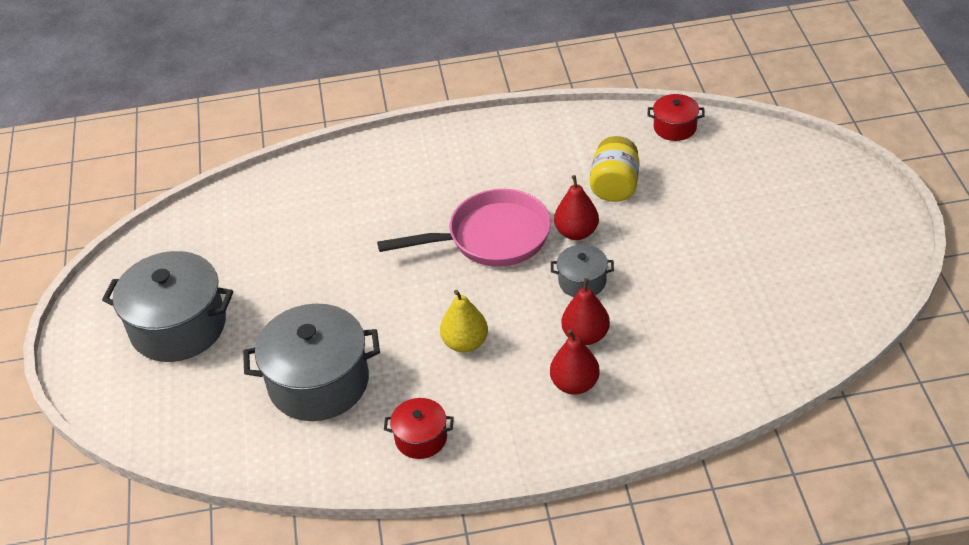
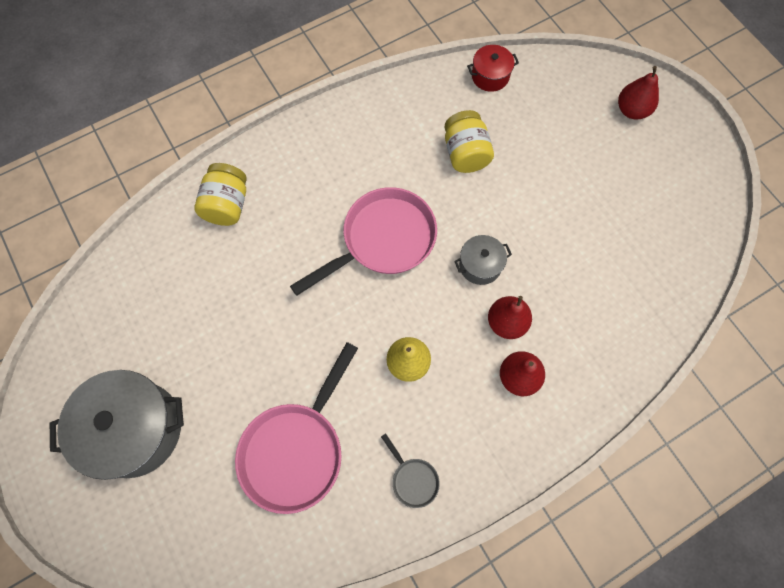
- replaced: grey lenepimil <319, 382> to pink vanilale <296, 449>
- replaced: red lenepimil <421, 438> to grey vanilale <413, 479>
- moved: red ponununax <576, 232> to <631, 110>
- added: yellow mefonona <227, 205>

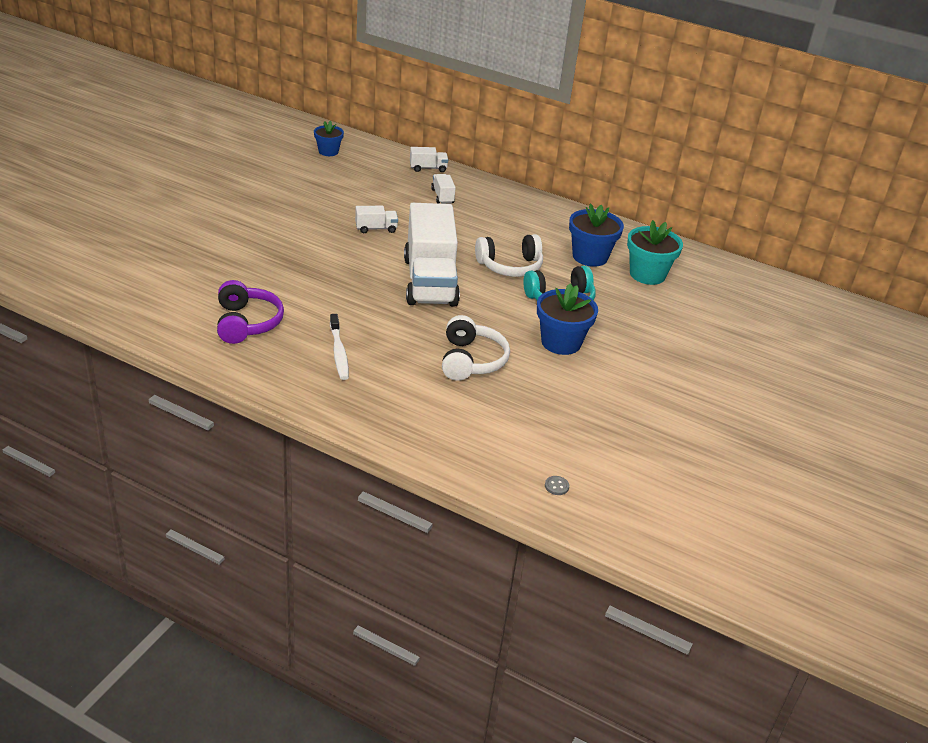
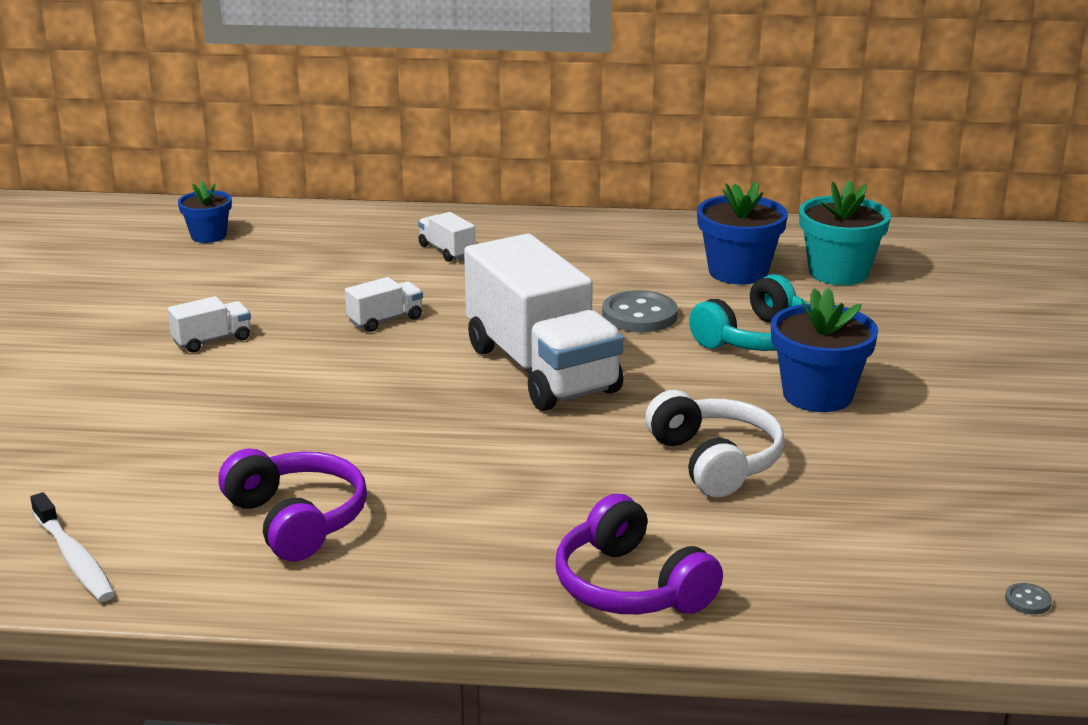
- moved: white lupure <339, 352> to <74, 558>
- moved: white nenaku <428, 168> to <212, 340>
- replaced: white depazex <510, 266> to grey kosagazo <639, 315>
- added: purple depazex <630, 586>

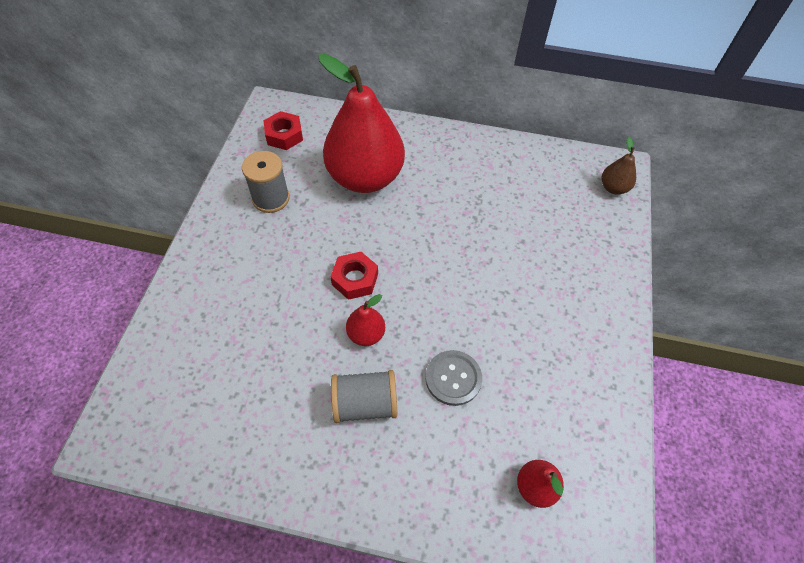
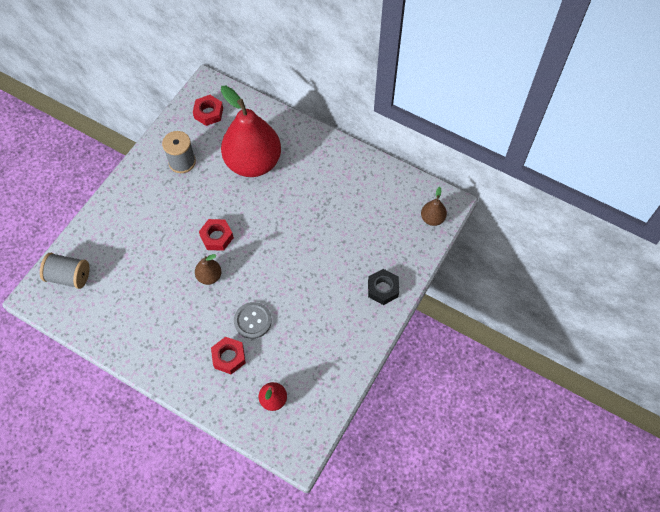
- moved: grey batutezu <365, 404> to <69, 276>
- recoloured: red ponununax <366, 334> to brown ponununax <209, 276>
- added: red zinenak <229, 357>
- added: black zinenak <383, 289>

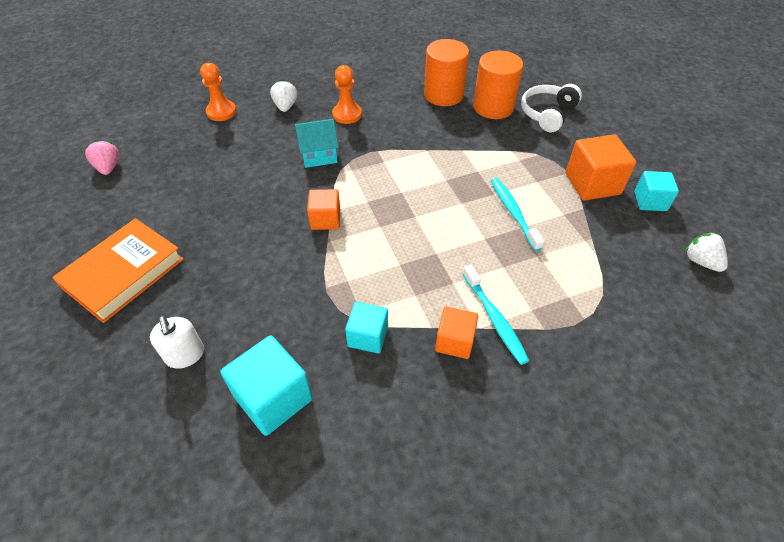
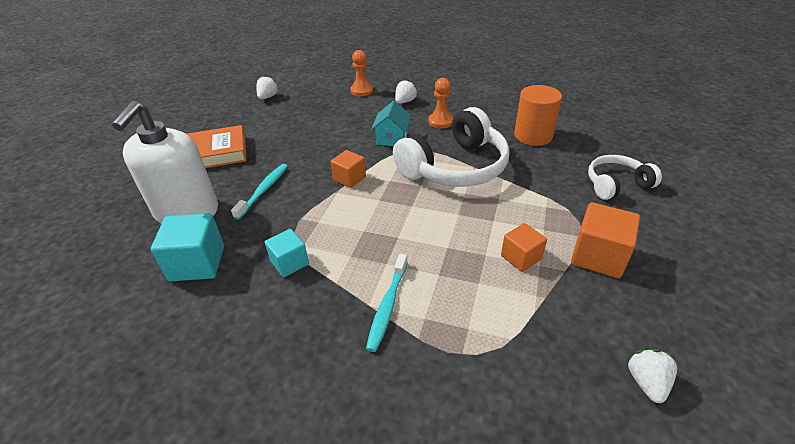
- recoloured: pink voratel <108, 167> to white voratel <268, 97>
- resized: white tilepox <185, 355> = <186, 211> x2.26
- turned: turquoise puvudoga <319, 155> = <392, 138> 75 degrees clockwise
- moved: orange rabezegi <454, 341> to <521, 257>
- removed: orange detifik <493, 107>
- moved: turquoise lupure <513, 212> to <263, 190>
- removed: turquoise rabezegi <650, 201>
- added: white depazex <455, 167>

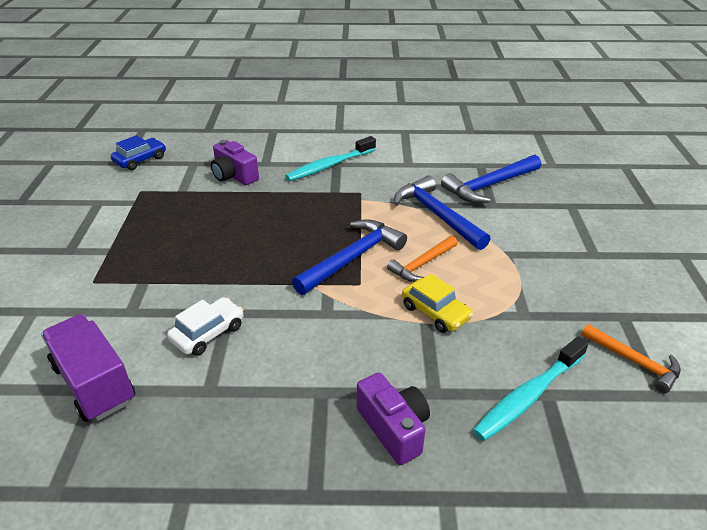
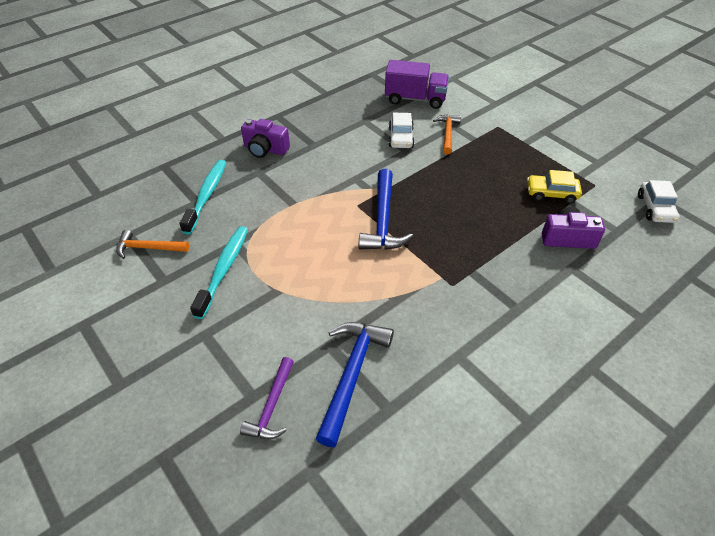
- recoloured: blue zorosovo <140, 160> to white zorosovo <655, 208>
- moved: turquoise lupure <329, 166> to <224, 269>
- moved: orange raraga <422, 264> to <447, 134>
- removed: blue raraga <437, 215>
- moved: yellow zorosovo <435, 312> to <551, 193>
- added: purple raraga <272, 406>

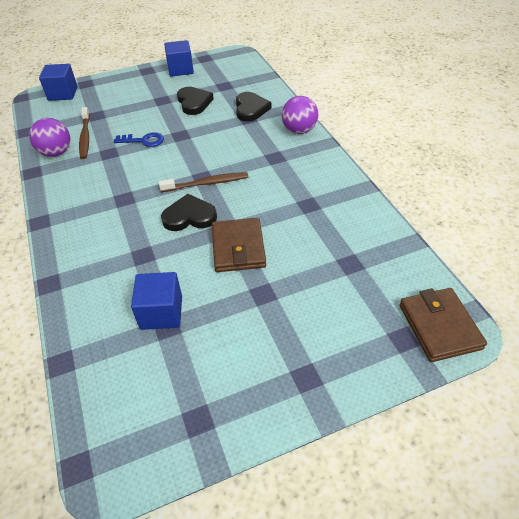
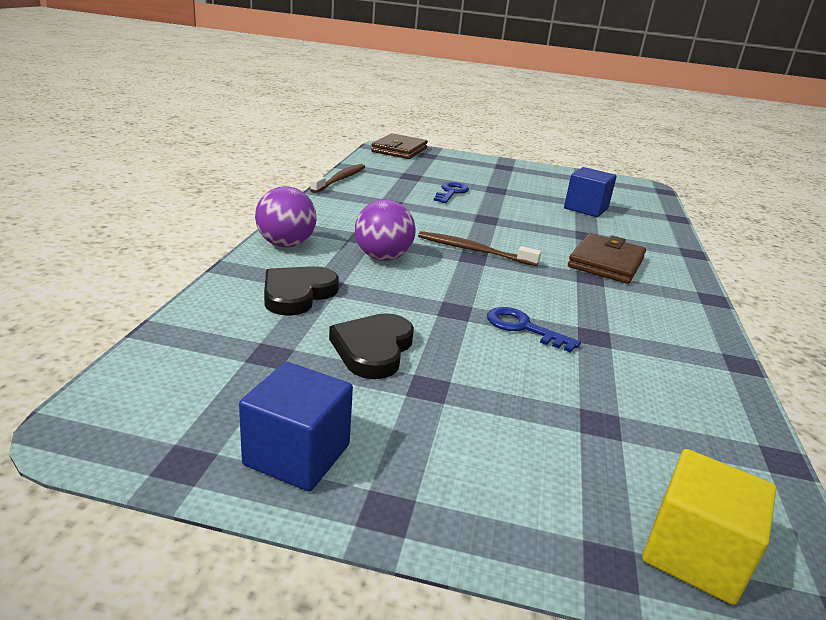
- moved: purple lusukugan <56, 153> to <383, 257>
- recoloured: blue rabezegi <63, 94> to yellow rabezegi <694, 554>
- moved: brown lupure <85, 137> to <340, 179>
- removed: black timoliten <189, 216>
- moved: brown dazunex <238, 248> to <606, 263>
- added: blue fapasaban <451, 192>

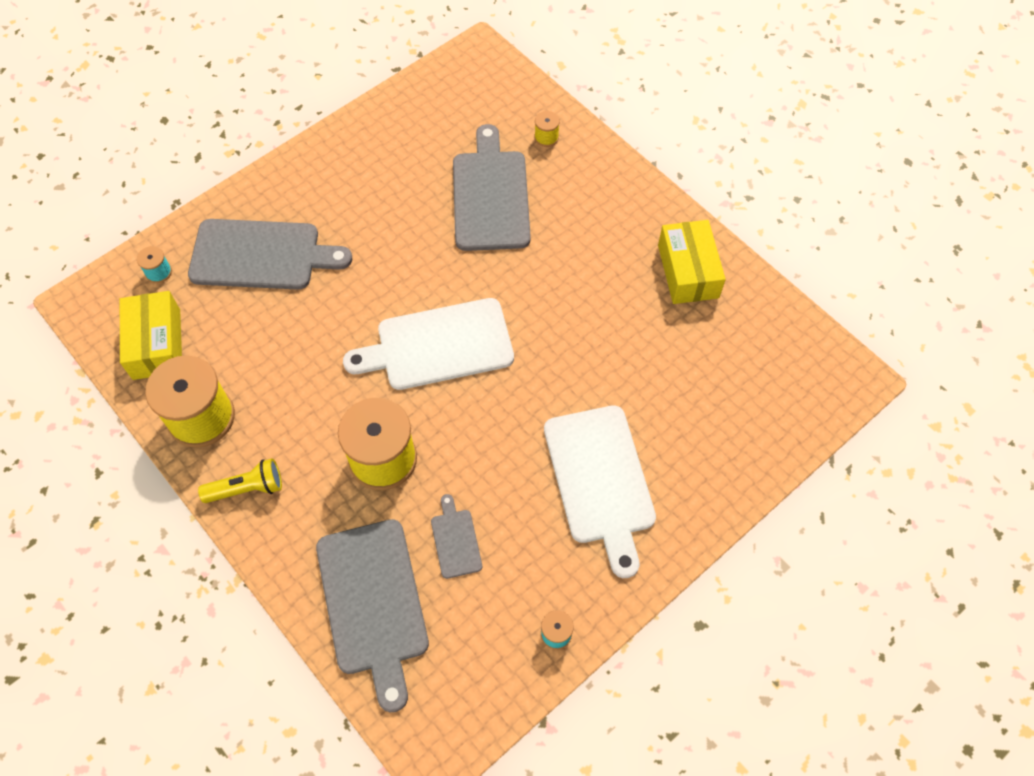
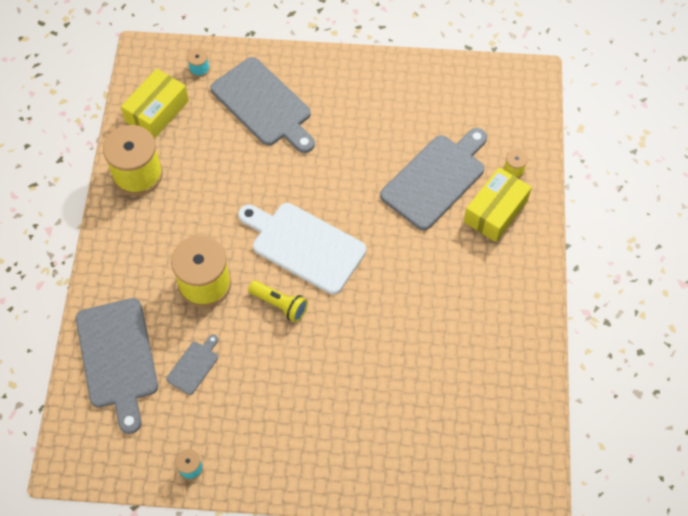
- moved: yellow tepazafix <247, 488> to <279, 304>
- turned: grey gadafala <373, 603> = <117, 358> 45 degrees counterclockwise
- removed: white gadafala <600, 480>
- moved: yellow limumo <688, 271> to <495, 211>

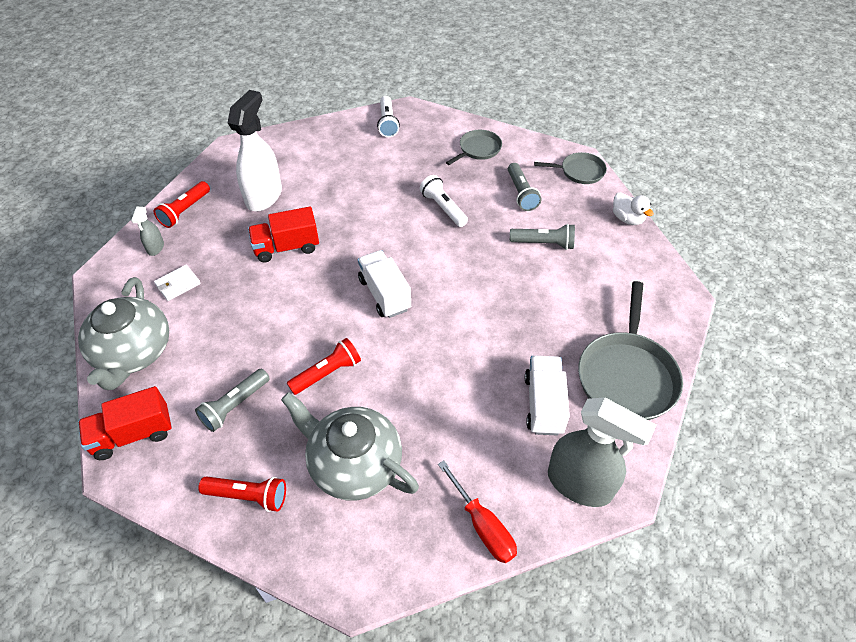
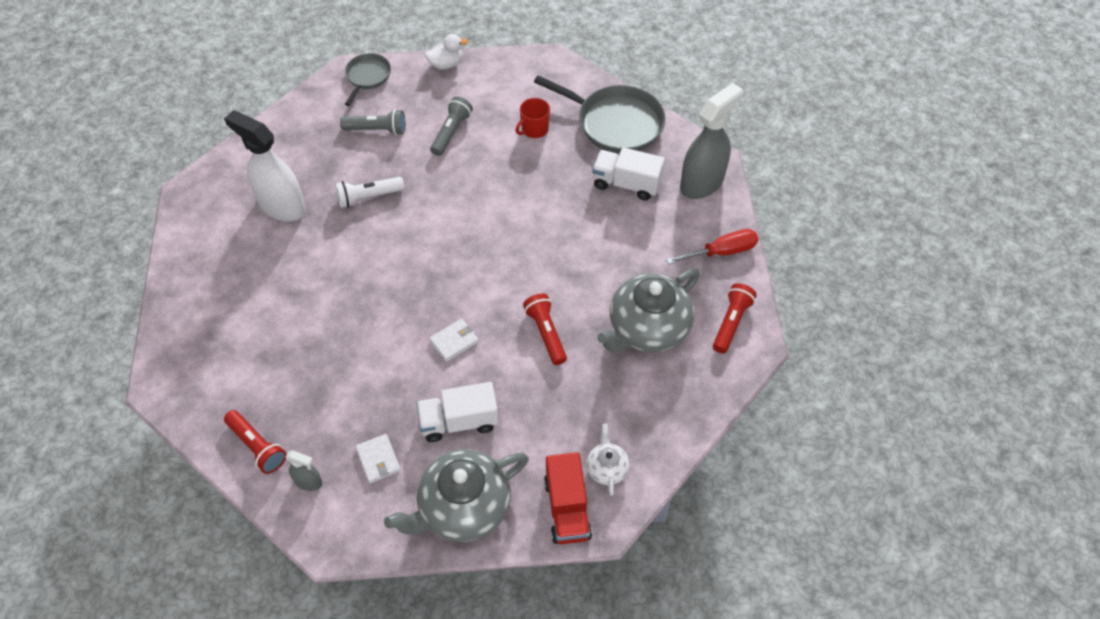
- turned: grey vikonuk <133, 353> = <463, 507> 135 degrees clockwise
- removed: grey tepazafix <235, 405>
- moved: red tepazafix <248, 496> to <731, 323>
- moved: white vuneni <264, 196> to <282, 206>
- removed: red nenaku <286, 247>
- moved: white nenaku <384, 294> to <459, 421>
- removed: white tepazafix <387, 123>
- removed: grey vanilale <478, 149>
- added: white dazunex <454, 341>
- added: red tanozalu <534, 129>
- added: white vikonuk <607, 468>

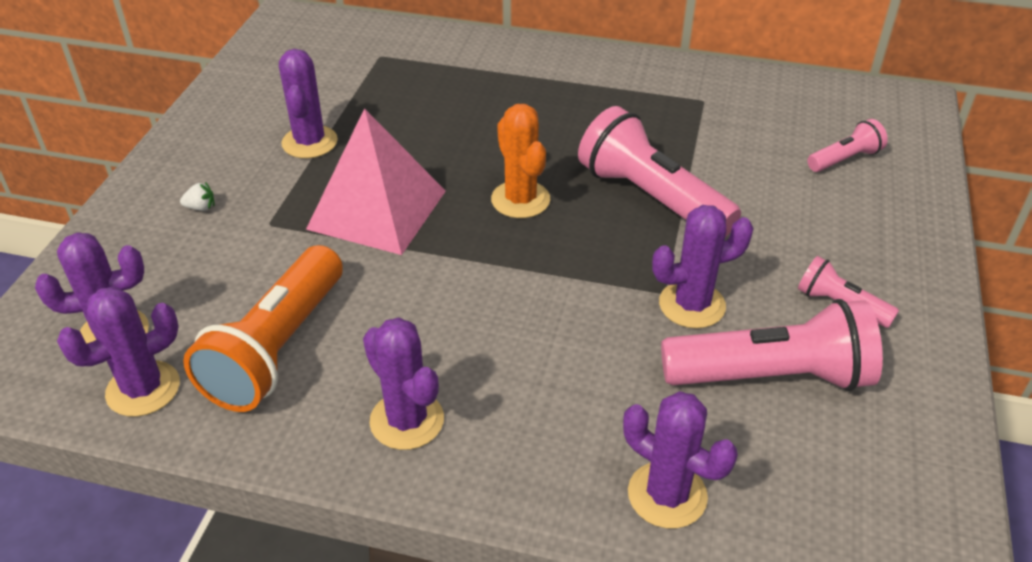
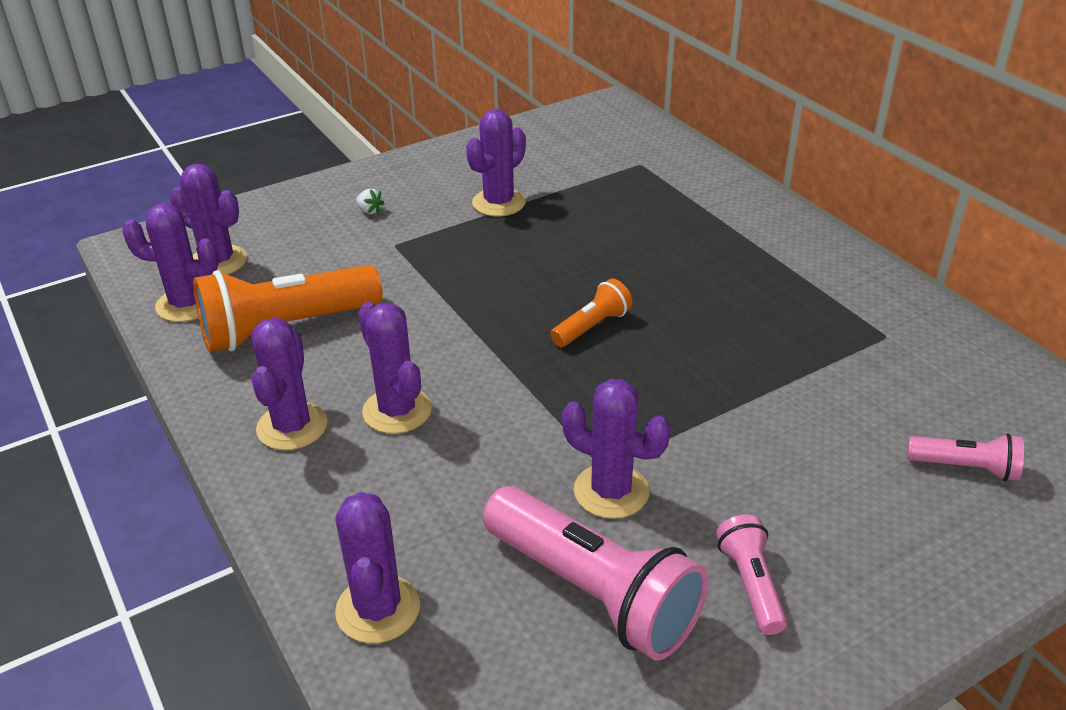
- removed: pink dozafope <377, 209>
- replaced: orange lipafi <520, 200> to orange tepazafix <592, 327>
- removed: pink tepazafix <651, 198>
- added: purple lipafi <397, 411>

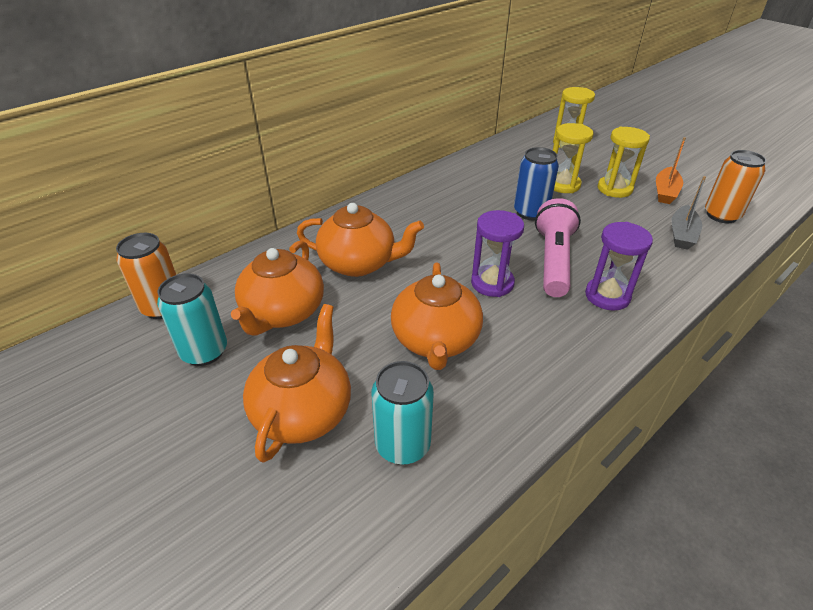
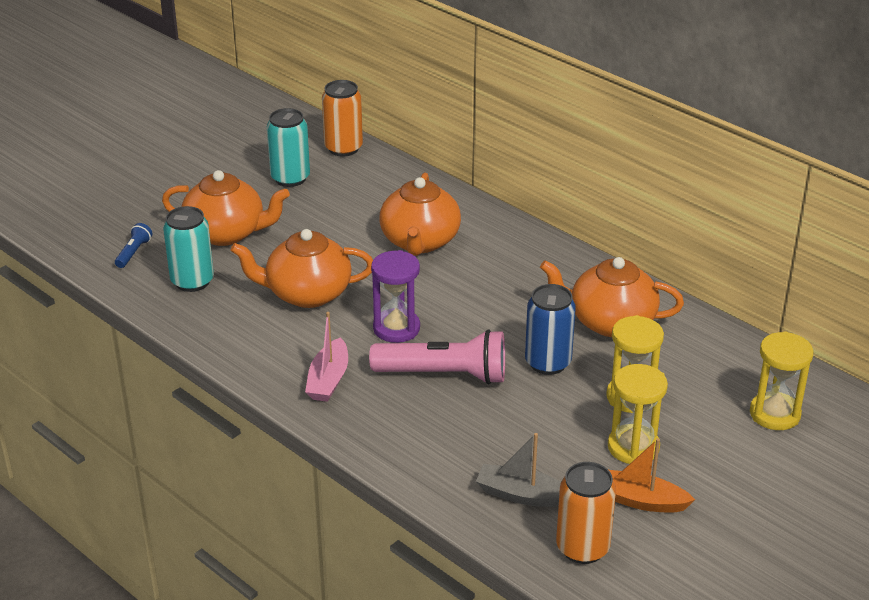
- moved: orange vikonuk <283, 313> to <610, 322>
- removed: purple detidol <607, 296>
- added: blue tepazafix <134, 252>
- added: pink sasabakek <328, 380>

